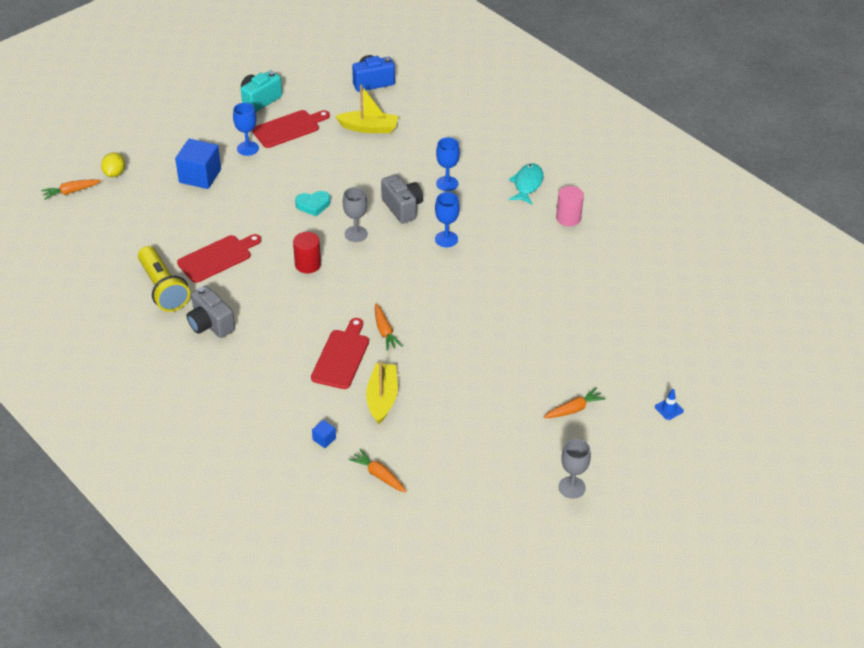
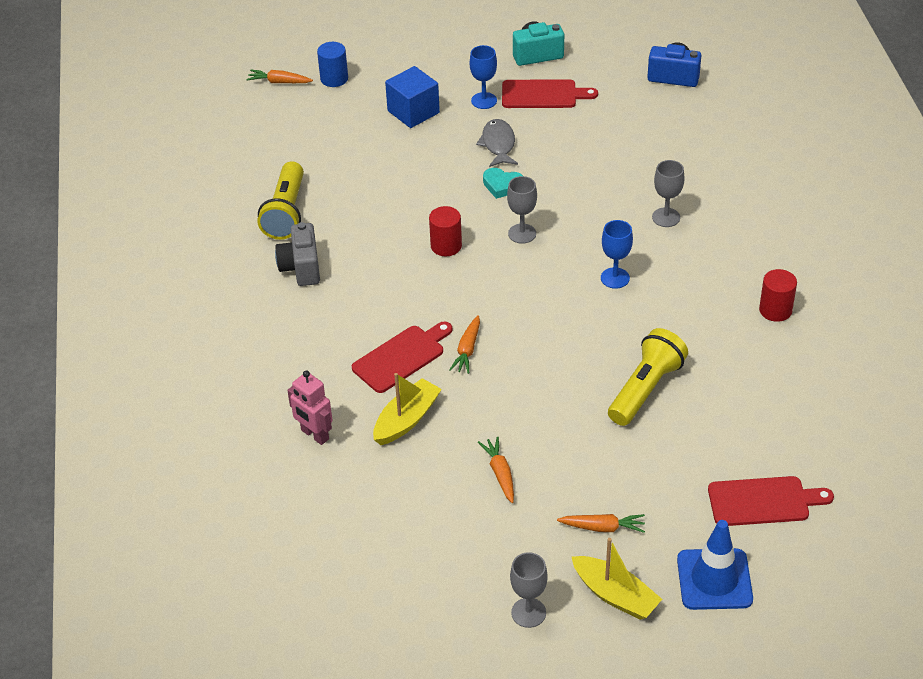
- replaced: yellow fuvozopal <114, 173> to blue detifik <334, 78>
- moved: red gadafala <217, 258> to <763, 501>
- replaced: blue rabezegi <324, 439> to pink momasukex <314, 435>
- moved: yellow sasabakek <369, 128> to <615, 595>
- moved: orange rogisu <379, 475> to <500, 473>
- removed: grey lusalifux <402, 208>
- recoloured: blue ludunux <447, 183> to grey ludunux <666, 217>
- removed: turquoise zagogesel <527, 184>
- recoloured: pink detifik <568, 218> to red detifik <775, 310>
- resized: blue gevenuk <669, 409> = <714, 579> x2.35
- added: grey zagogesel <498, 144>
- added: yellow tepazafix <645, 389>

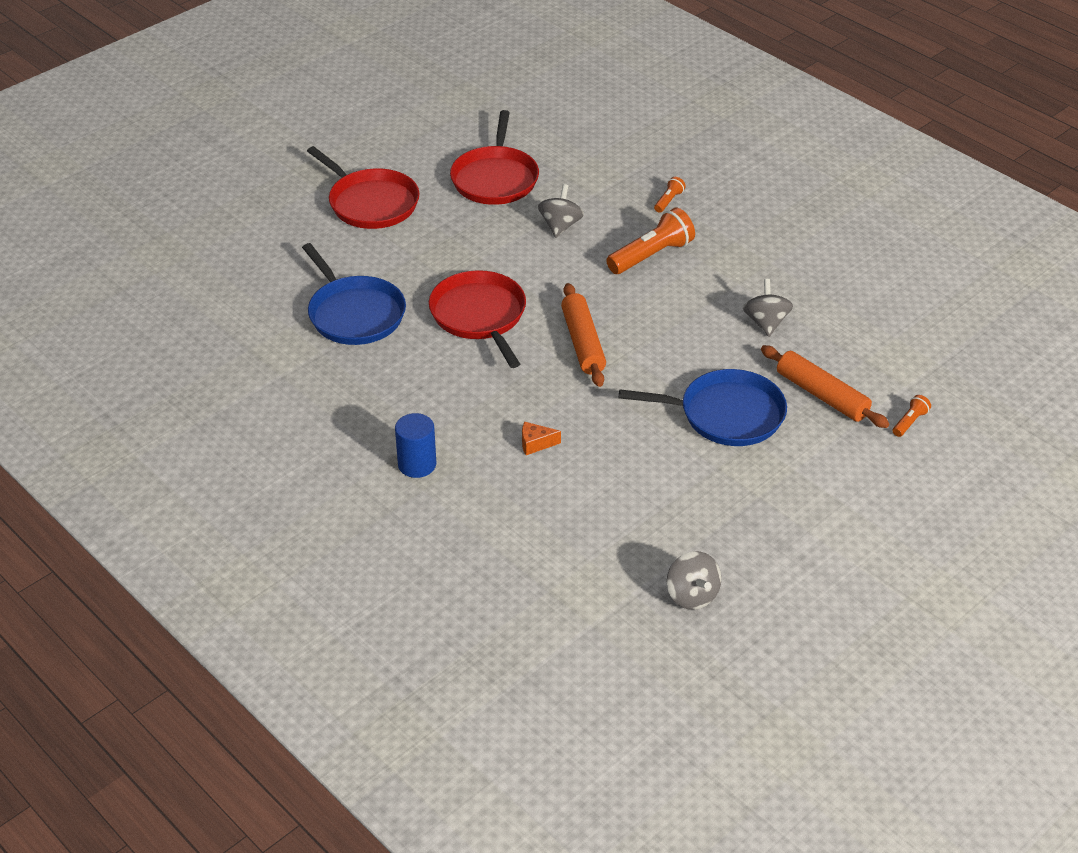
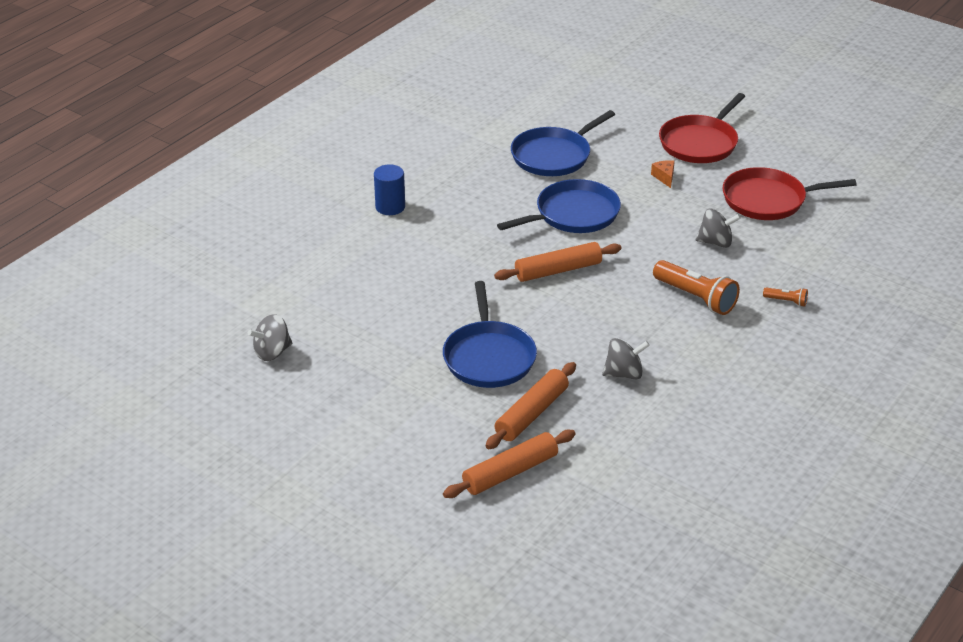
- recoloured: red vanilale <479, 316> to blue vanilale <573, 214>
- moved: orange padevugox <535, 444> to <664, 177>
- replaced: orange tepazafix <910, 422> to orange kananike <510, 472>

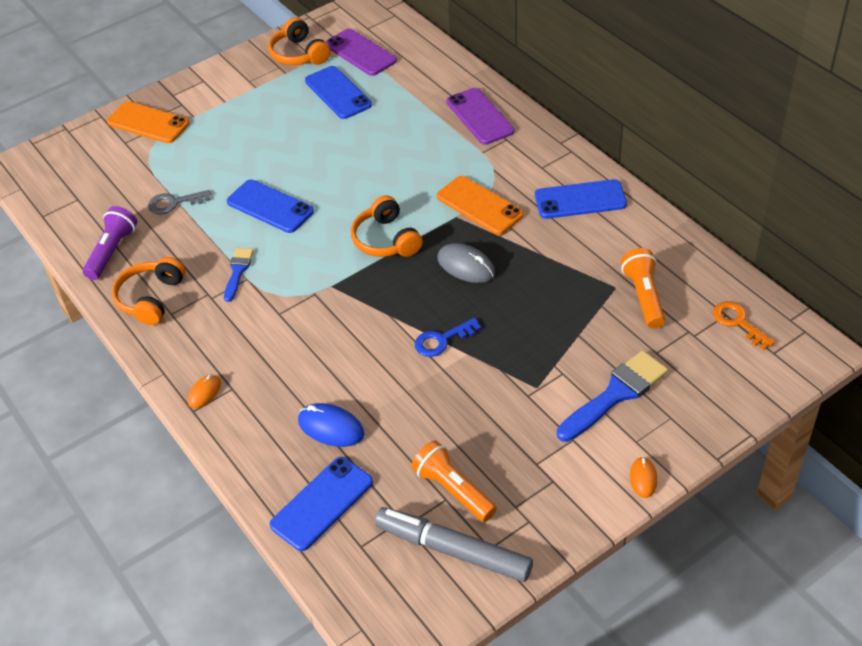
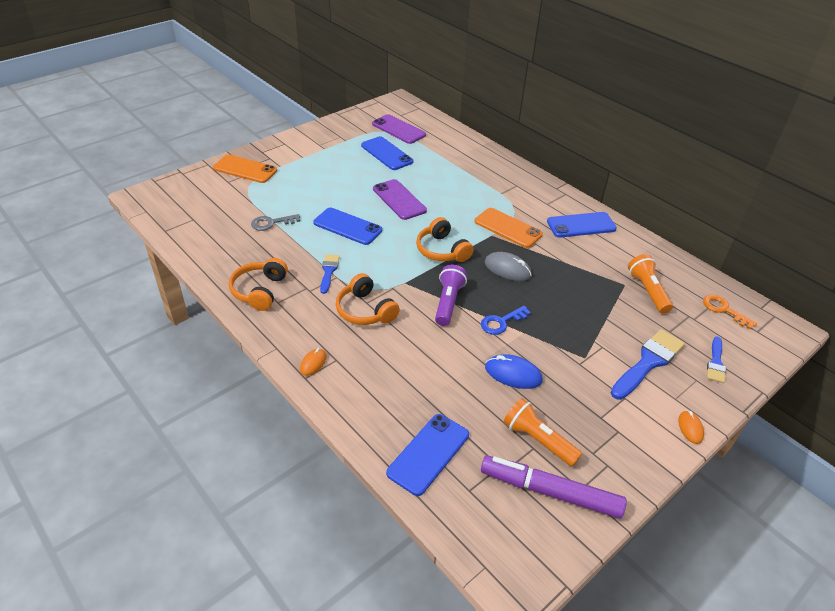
- moved: purple tepazafix <112, 251> to <448, 302>
- moved: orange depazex <299, 54> to <365, 310>
- moved: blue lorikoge <331, 428> to <513, 374>
- recoloured: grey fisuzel <453, 550> to purple fisuzel <550, 491>
- moved: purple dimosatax <479, 116> to <399, 200>
- added: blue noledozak <716, 362>

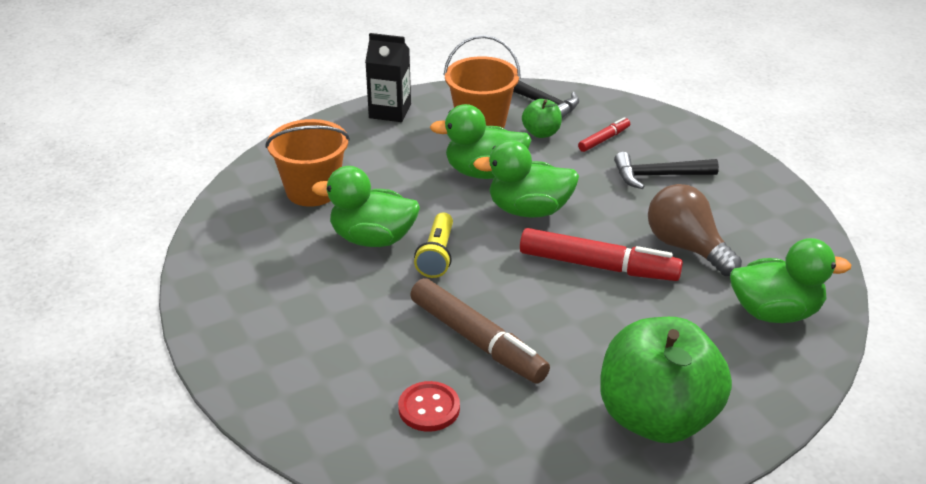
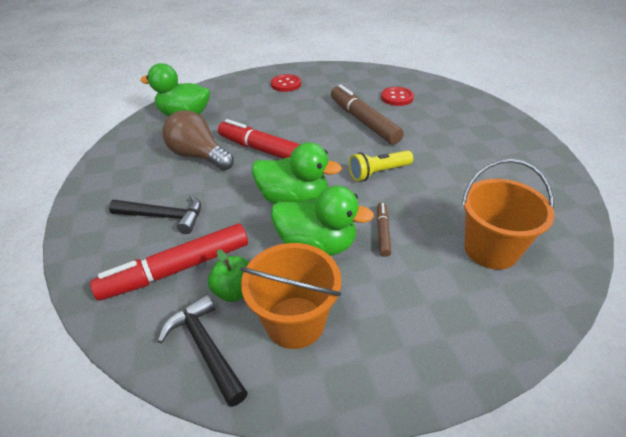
- removed: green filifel <372, 239>
- removed: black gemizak <390, 111>
- turned: yellow tepazafix <437, 255> = <378, 172> 135 degrees counterclockwise
- resized: red fisuzel <604, 139> = <177, 269> x2.06
- replaced: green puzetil <657, 418> to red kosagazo <286, 84>
- turned: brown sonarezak <687, 247> = <198, 156> 150 degrees clockwise
- added: brown fisuzel <383, 232>

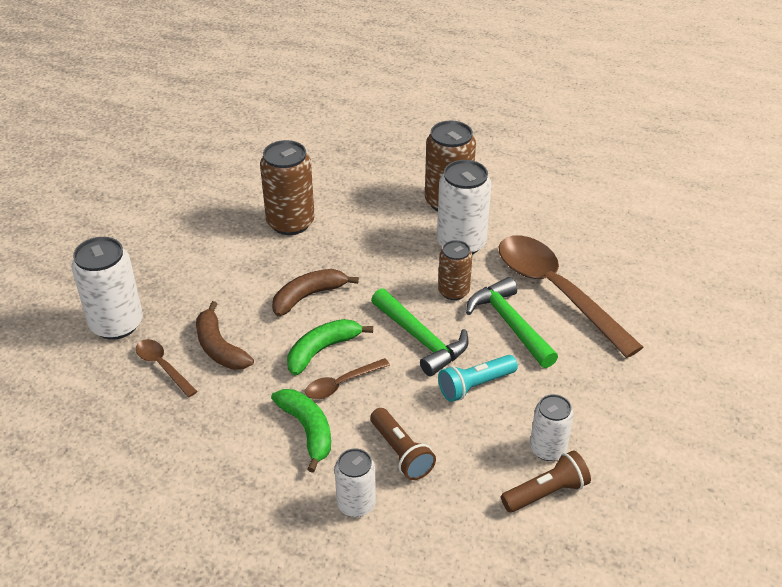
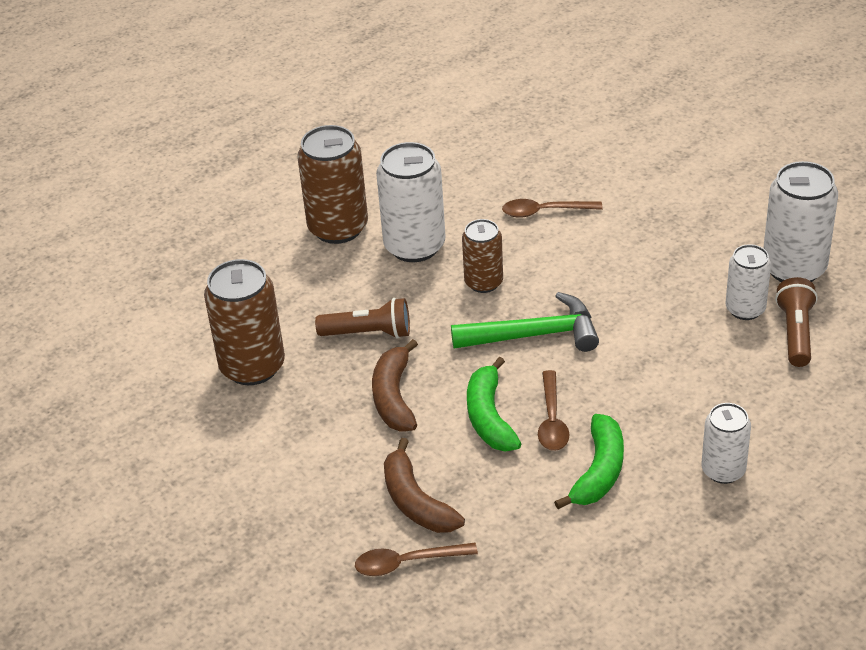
- moved: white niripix <116, 324> to <794, 268>
- turned: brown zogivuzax <219, 347> = <416, 501> 60 degrees clockwise
- turned: green zogivuzax <307, 430> = <599, 471> 105 degrees clockwise
- moved: brown tepazafix <401, 453> to <368, 333>
- removed: turquoise tepazafix <475, 385>
- removed: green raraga <510, 324>
- resized: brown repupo <555, 291> = <544, 212> x0.45

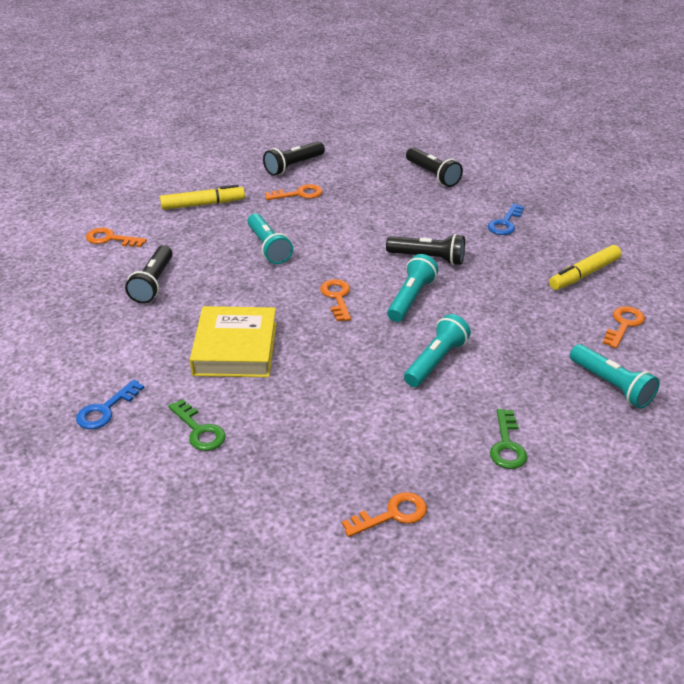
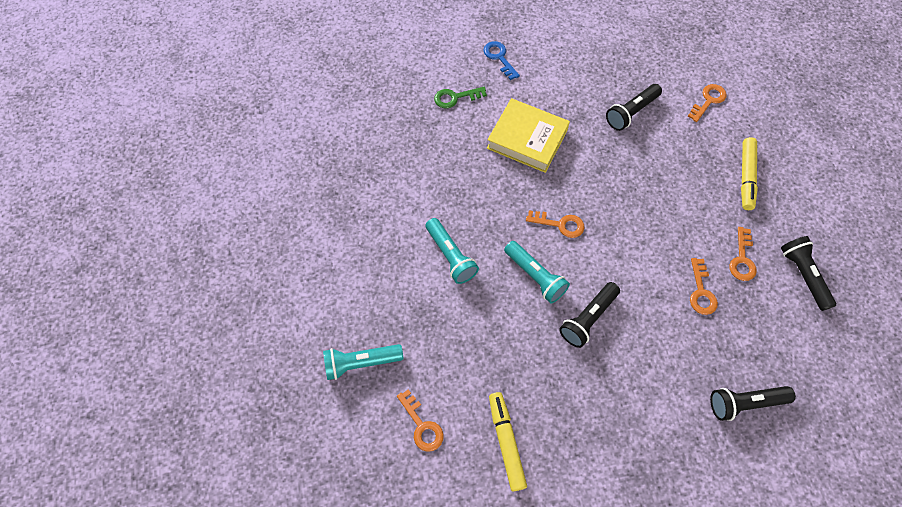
- turned: black tepazafix <153, 283> = <631, 112> 75 degrees counterclockwise
- removed: turquoise tepazafix <268, 247>
- moved: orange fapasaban <392, 515> to <701, 292>
- removed: blue fapasaban <505, 223>
- removed: green fapasaban <507, 445>

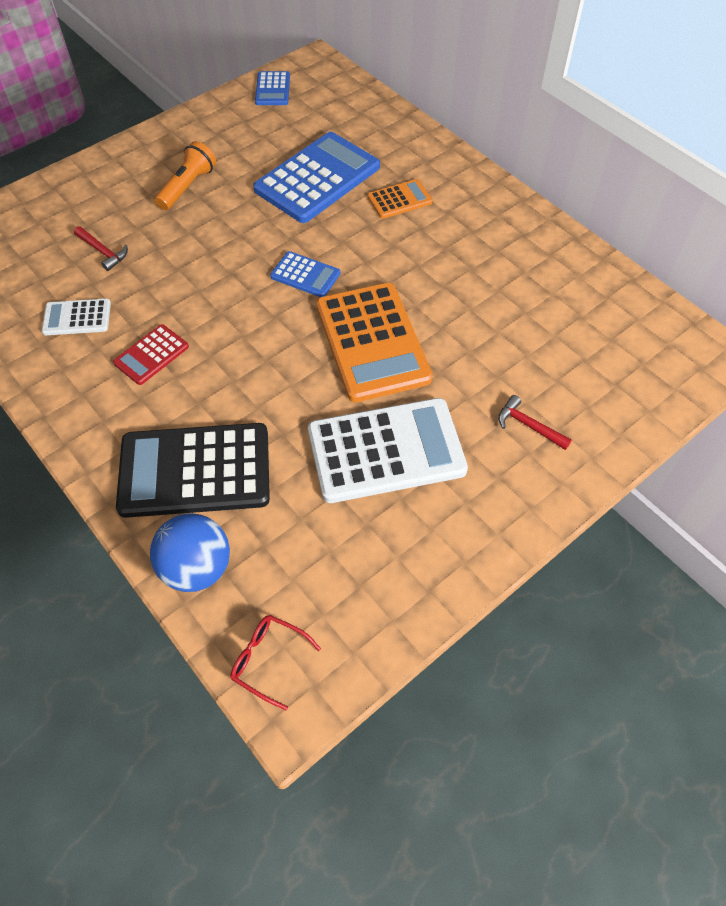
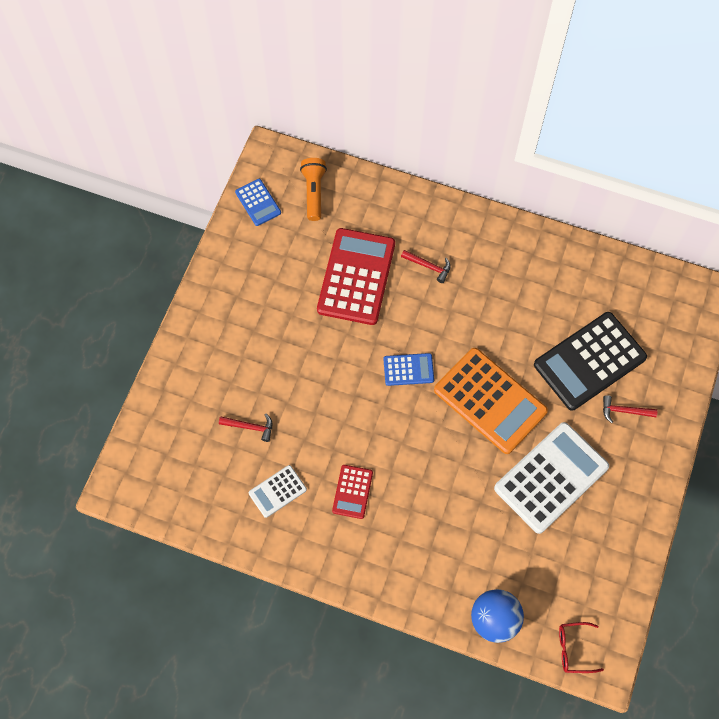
- moved: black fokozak <195, 470> to <589, 361>
- moved: orange tepazafix <187, 186> to <313, 192>
- recoloured: blue fokozak <317, 178> to red fokozak <356, 277>
- replaced: orange fokozak <399, 200> to red raraga <429, 266>

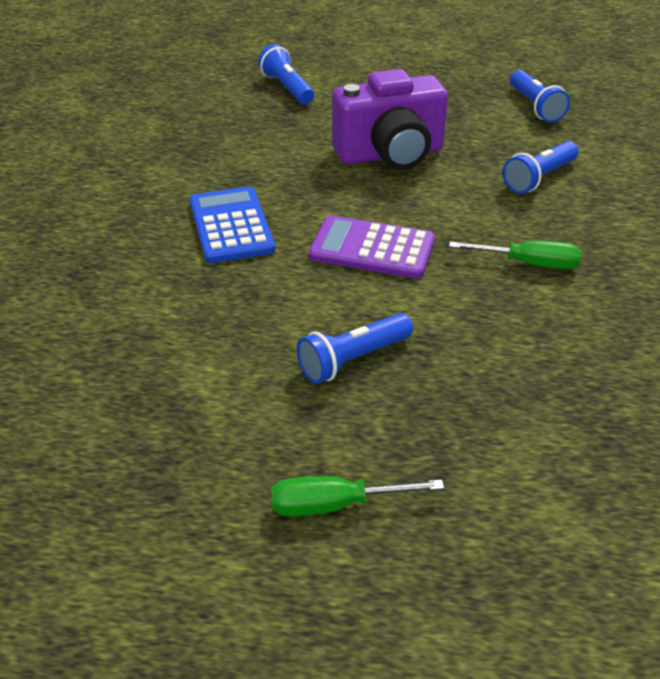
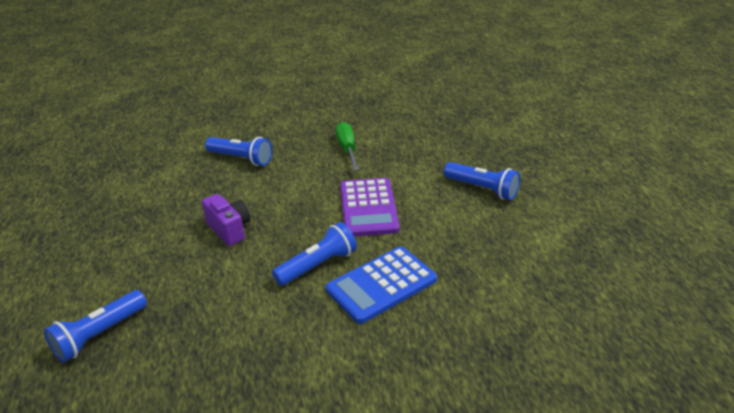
- removed: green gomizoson <333, 505>
- resized: purple lusalifux <390, 155> = <229, 229> x0.52
- moved: blue tepazafix <535, 107> to <318, 265>

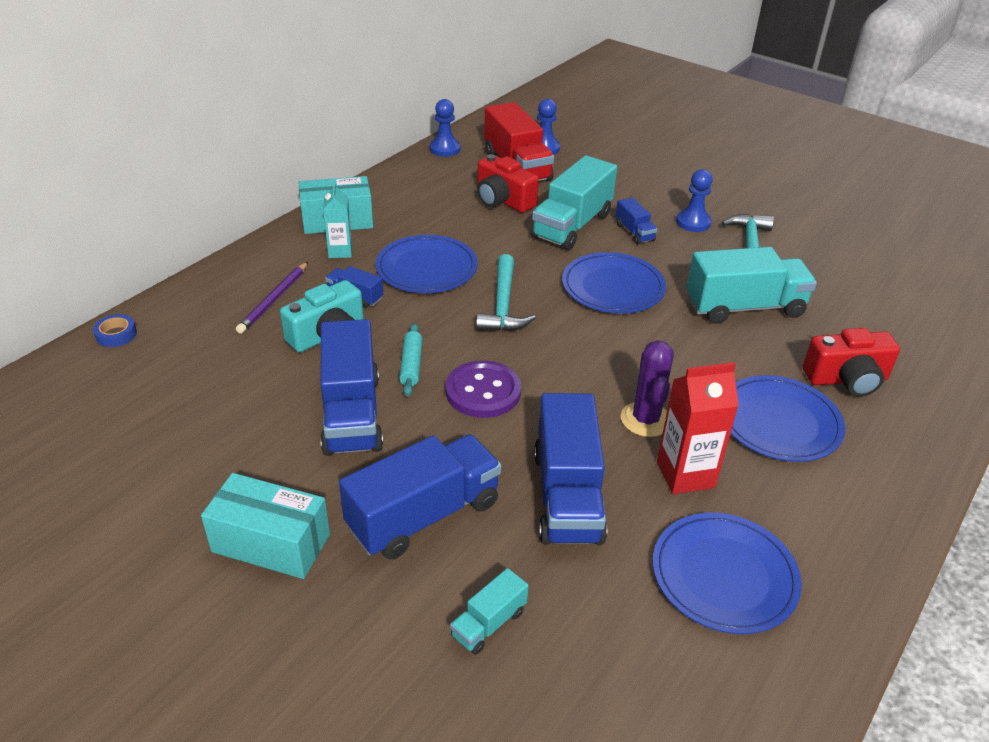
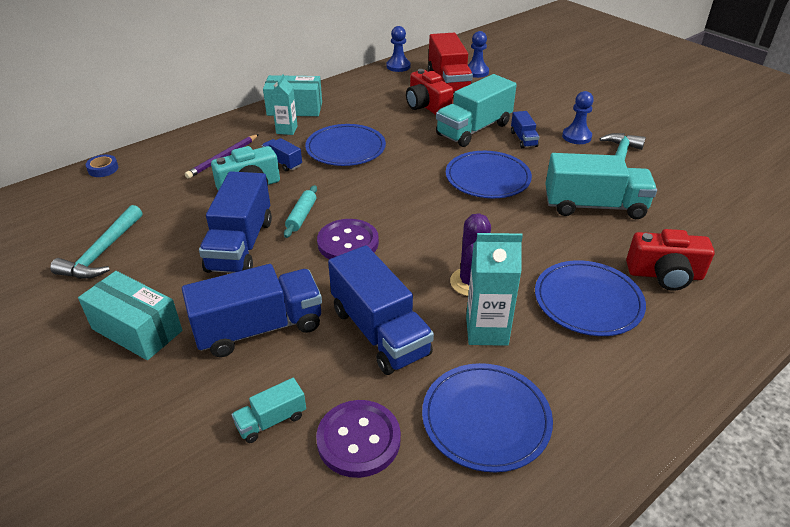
- moved: turquoise raraga <503, 305> to <103, 252>
- turned: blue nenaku <567, 496> = <379, 332> 45 degrees counterclockwise
- recoloured: red gemizak <685, 474> to turquoise gemizak <486, 331>
- added: purple kosagazo <358, 440>

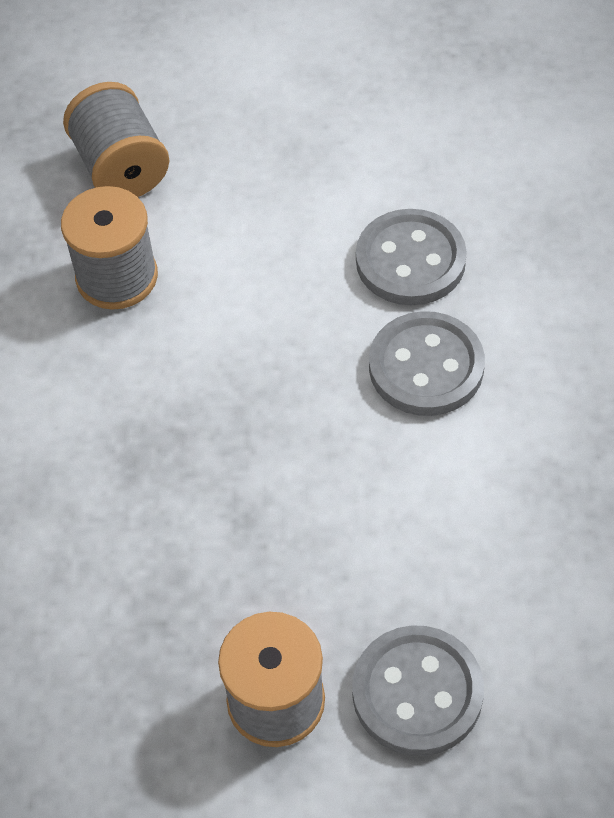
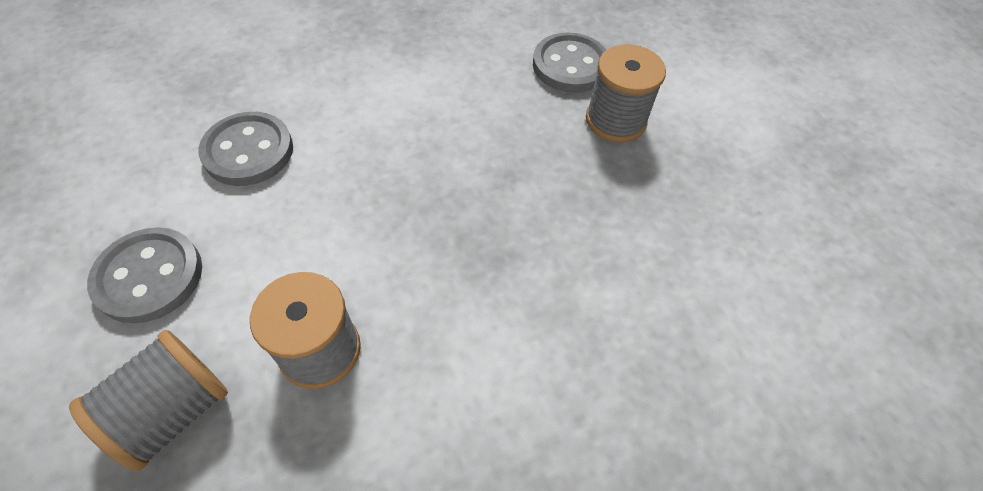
- moved: grey kosagazo <426, 367> to <149, 277>

